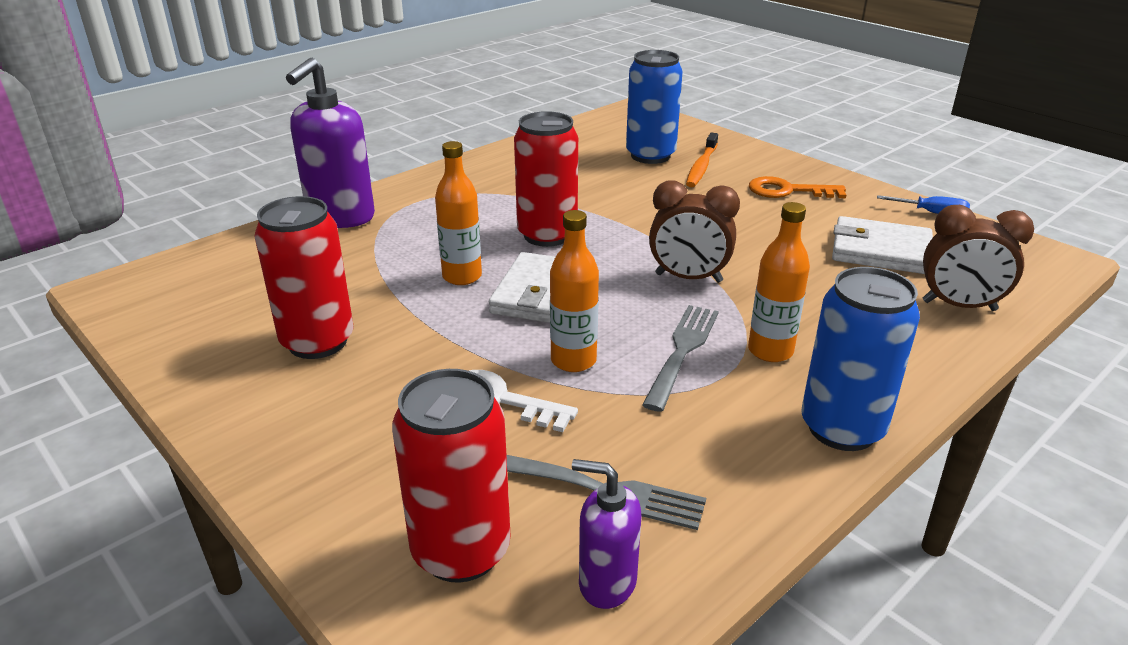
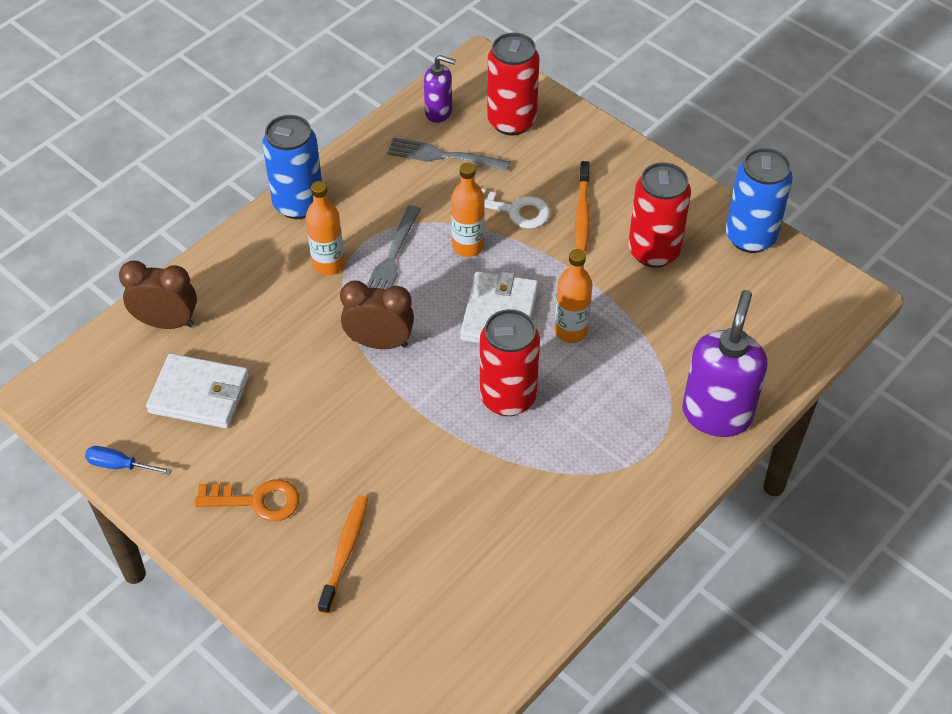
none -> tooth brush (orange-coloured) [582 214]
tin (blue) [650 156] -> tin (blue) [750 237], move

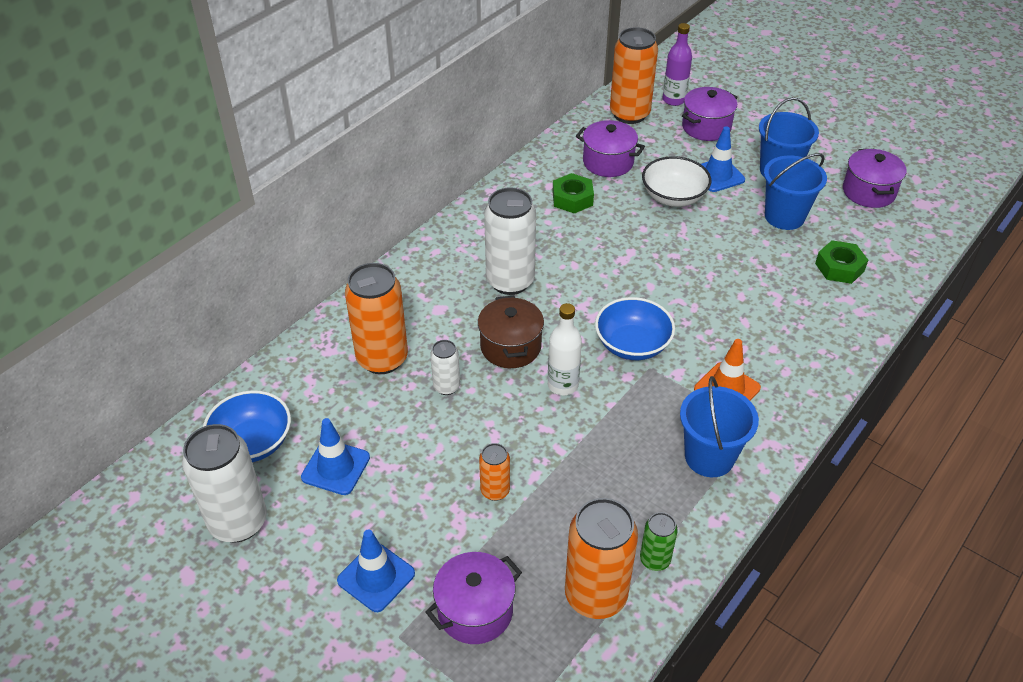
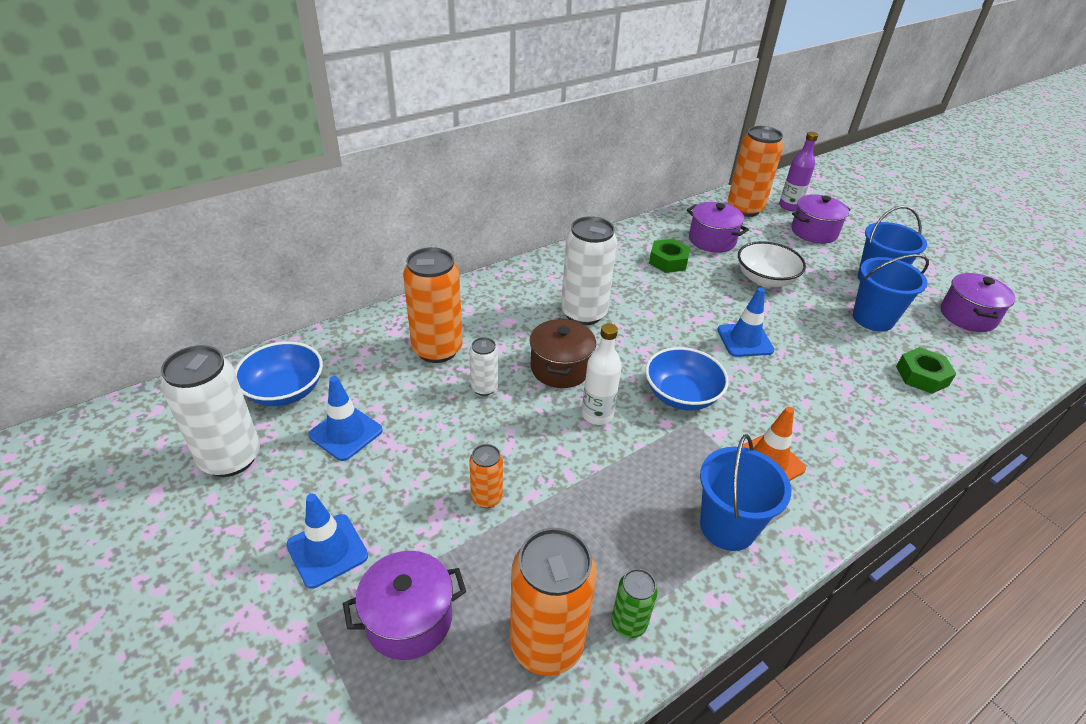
road cone (blue) [717 175] -> road cone (blue) [745 340], move

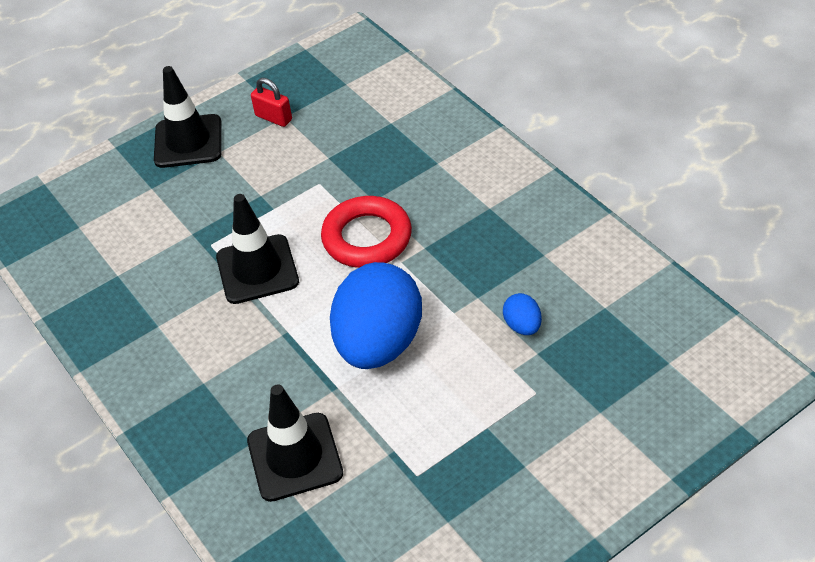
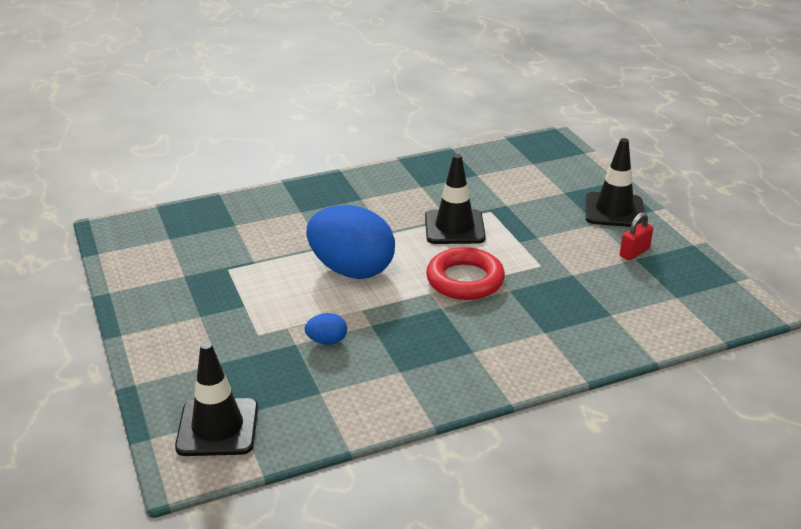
road cone (black) [295 457] -> road cone (black) [217 427], move

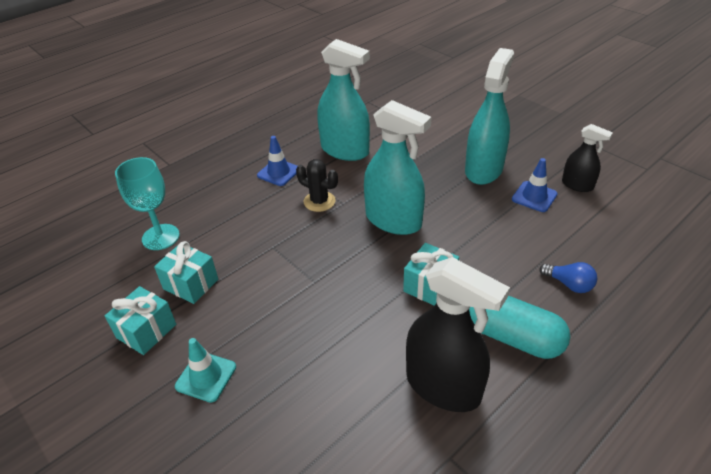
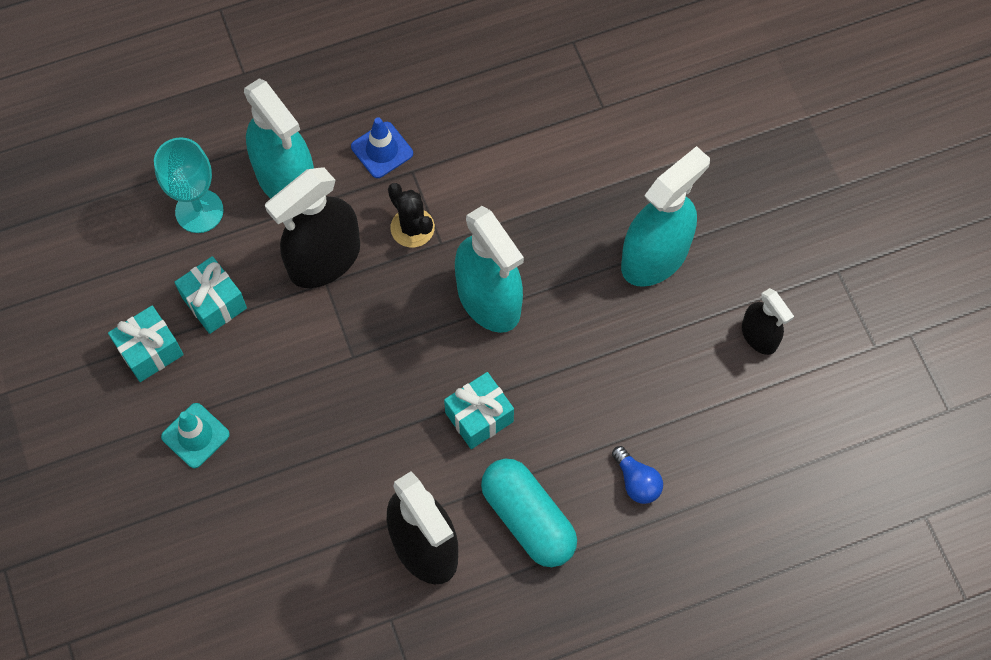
road cone (blue) [534 197] -> none
none -> spray cleaner (black) [324 259]
spray cleaner (teal) [345 150] -> spray cleaner (teal) [286 180], move

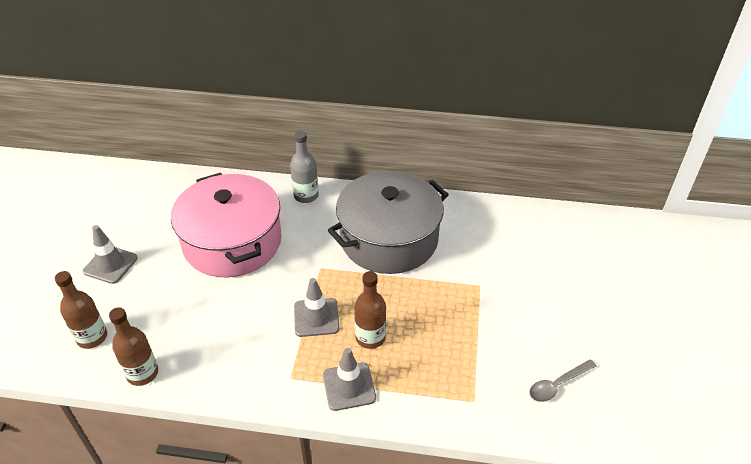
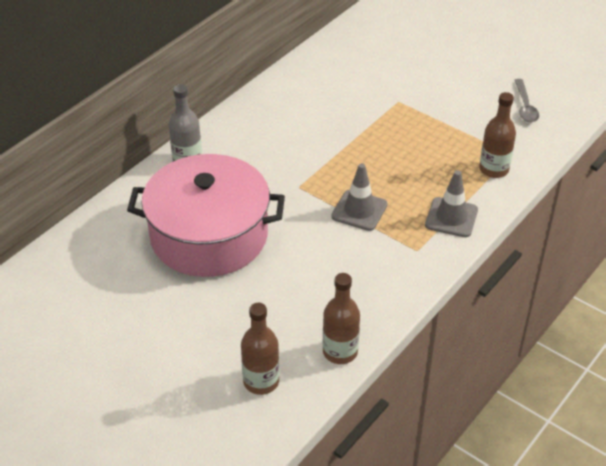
road cone (ash-grey) [110 265] -> none
stockpot (ash-grey) [389 239] -> none
drink bottle (brown) [370 337] -> drink bottle (brown) [493 169], move

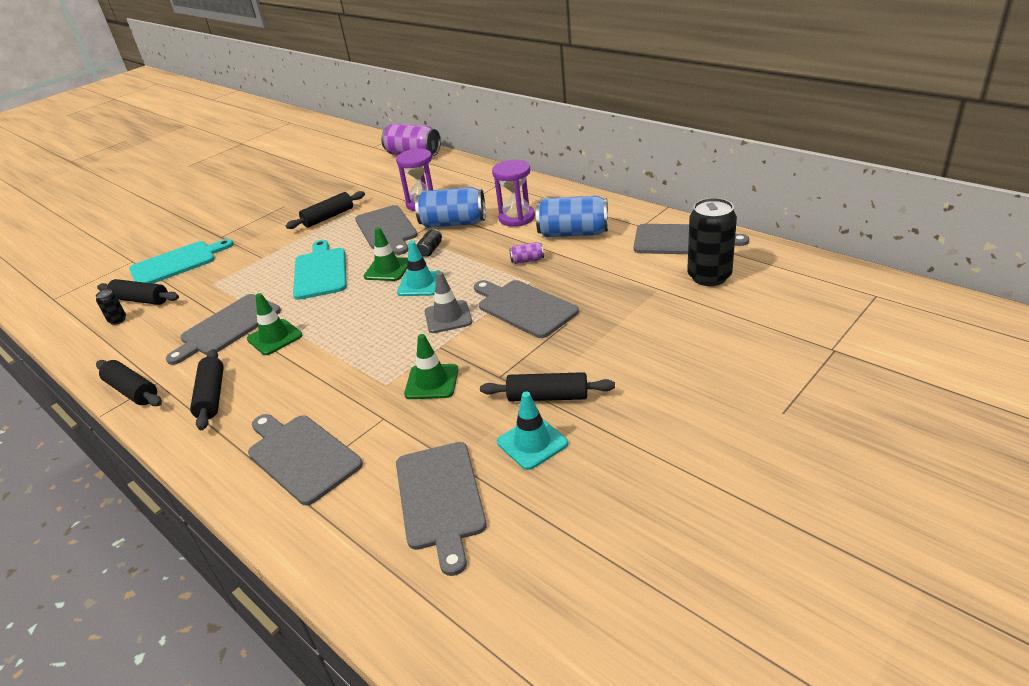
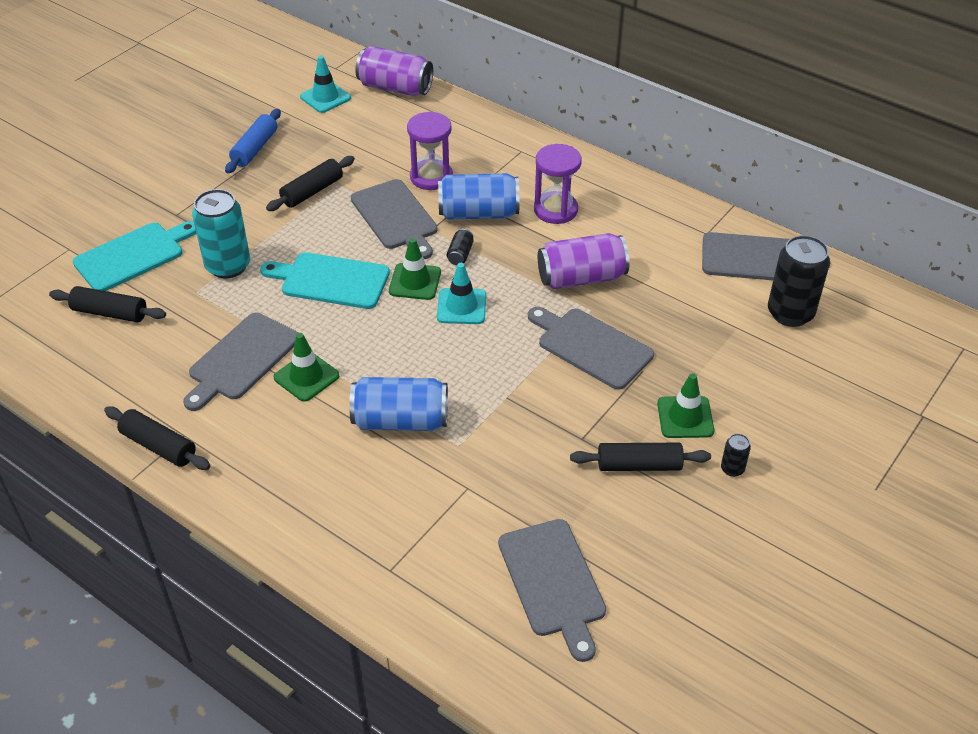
dough roller (black) [212 396] -> none
chopping board (ash-grey) [301 456] -> none
road cone (ash-grey) [448 317] -> none
none -> tin (teal) [228 266]
none -> dough roller (blue) [255 149]
tin (black) [118 320] -> tin (black) [732 469], move
road cone (leaf-green) [432 382] -> road cone (leaf-green) [685 417], move
road cone (teal) [532 443] -> road cone (teal) [325 97], move
tin (blue) [573 233] -> tin (blue) [400 421], move
chopping board (teal) [320 271] -> chopping board (teal) [330 280], 60 degrees counterclockwise
tin (purple) [527 260] -> tin (purple) [581 278], x2.22

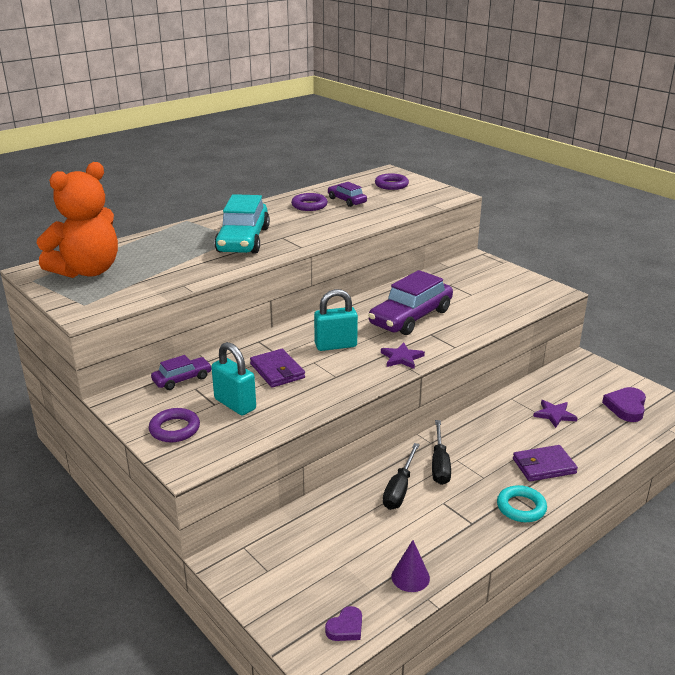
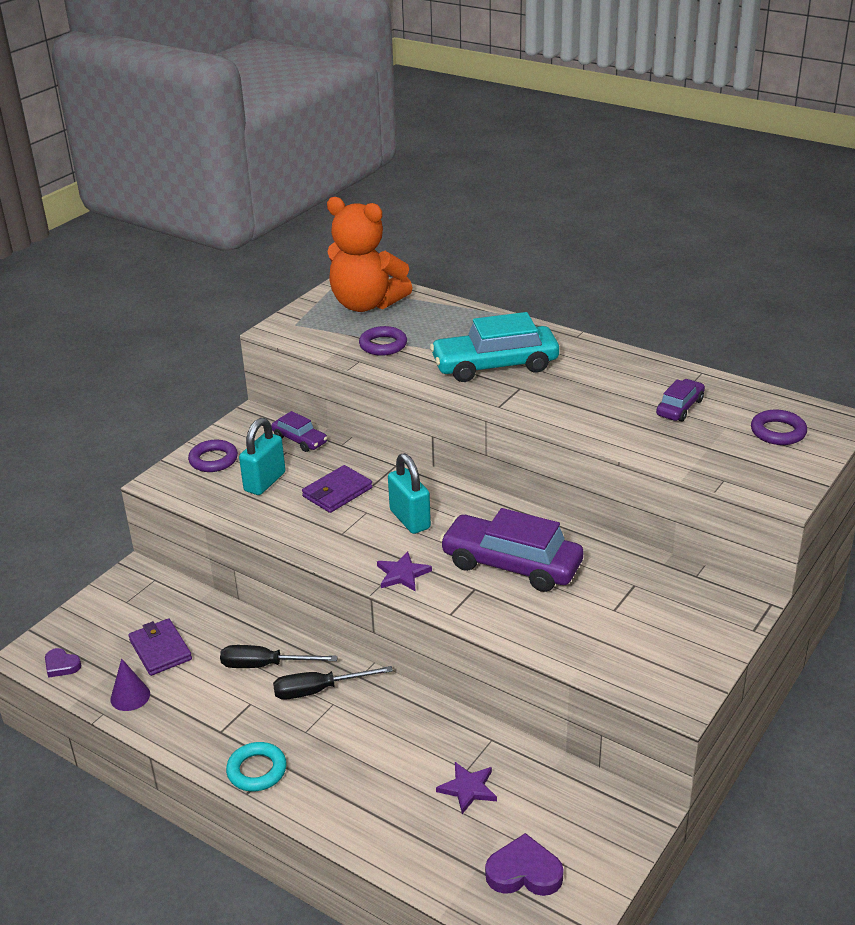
hoop (purple) [309 205] -> hoop (purple) [383 345], move
card wallet (purple) [544 466] -> card wallet (purple) [160 650], move

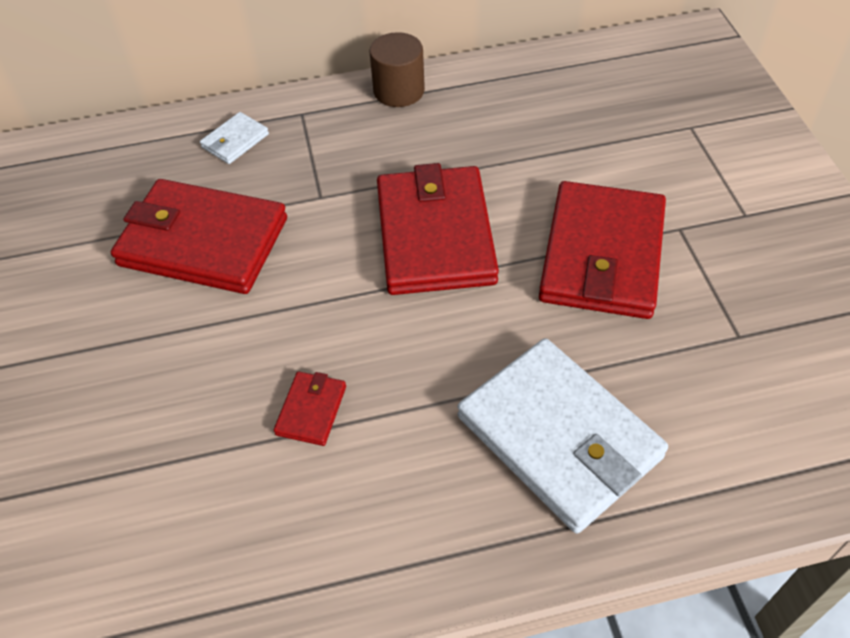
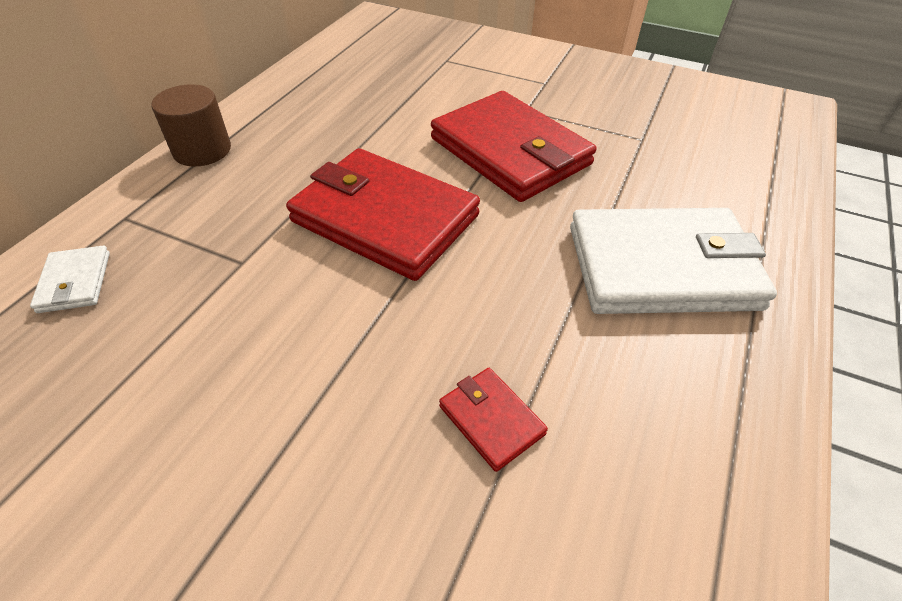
card wallet (scarlet) [203 241] -> none

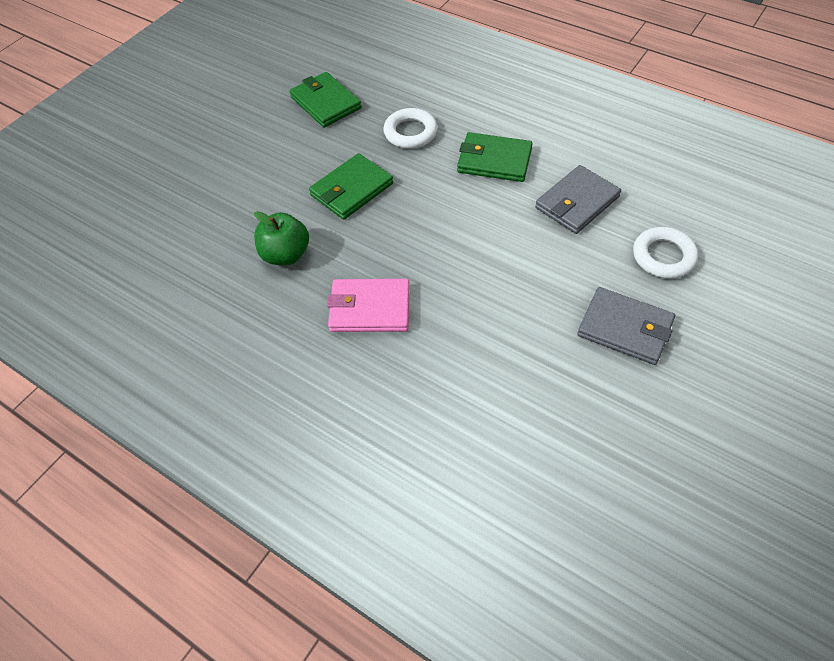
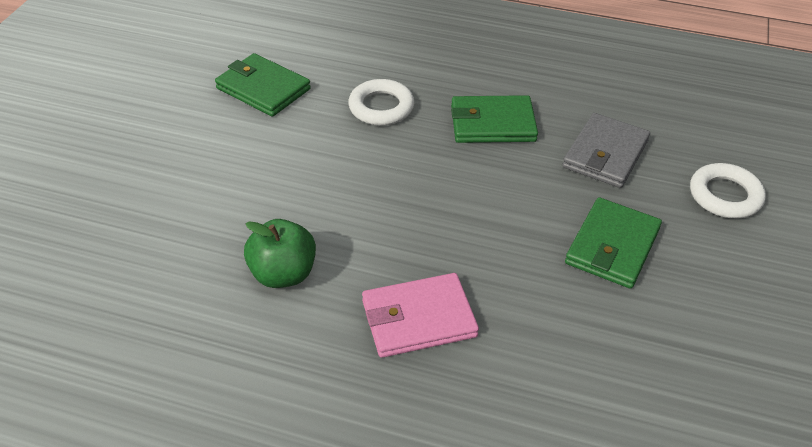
card wallet (ash-grey) [625 328] -> none
card wallet (leaf-green) [351 189] -> card wallet (leaf-green) [612 246], move

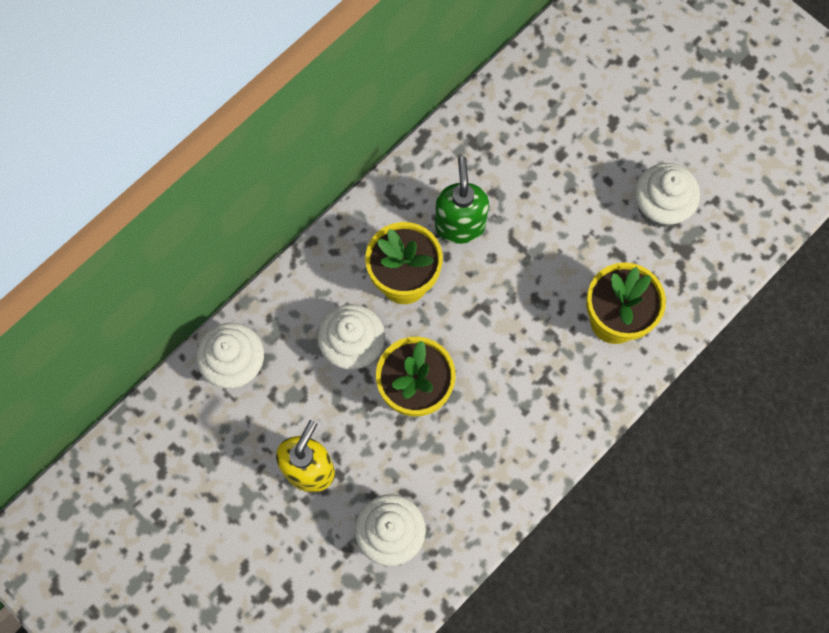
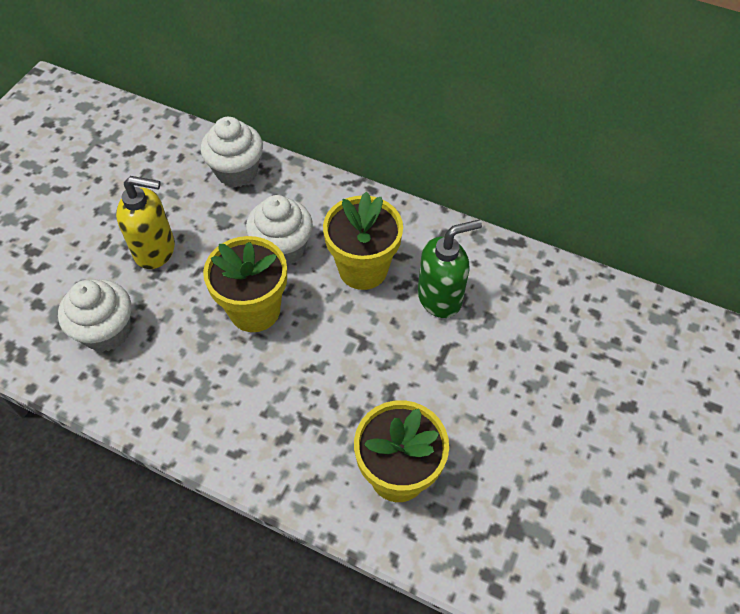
muffin (white) [659 207] -> none

